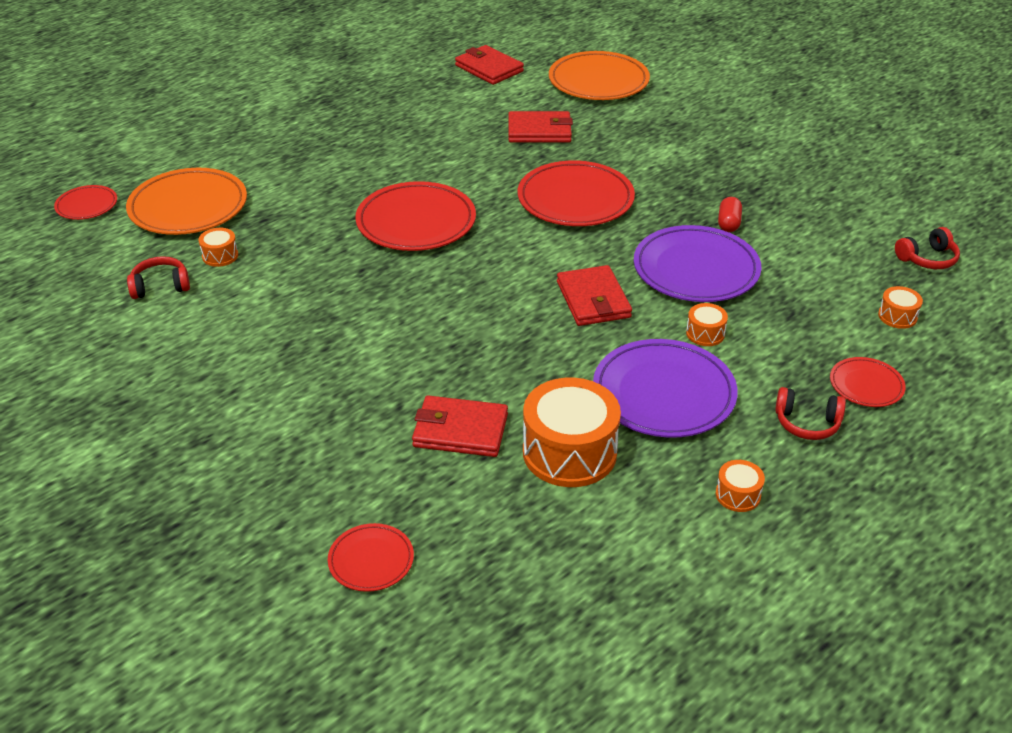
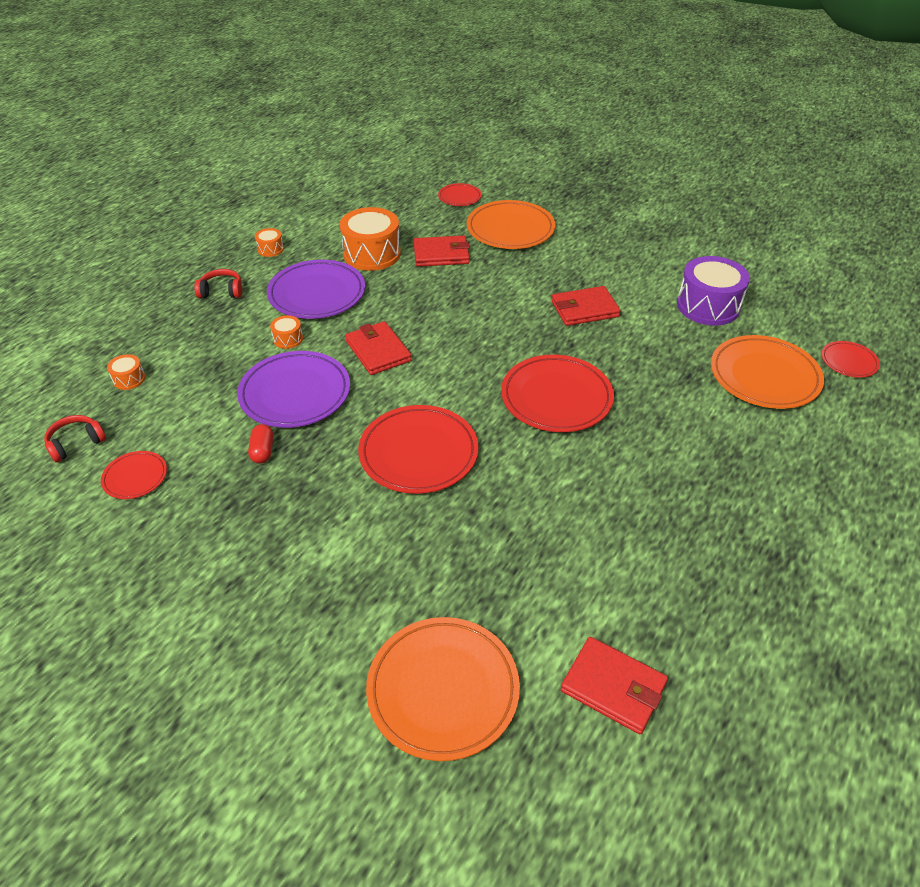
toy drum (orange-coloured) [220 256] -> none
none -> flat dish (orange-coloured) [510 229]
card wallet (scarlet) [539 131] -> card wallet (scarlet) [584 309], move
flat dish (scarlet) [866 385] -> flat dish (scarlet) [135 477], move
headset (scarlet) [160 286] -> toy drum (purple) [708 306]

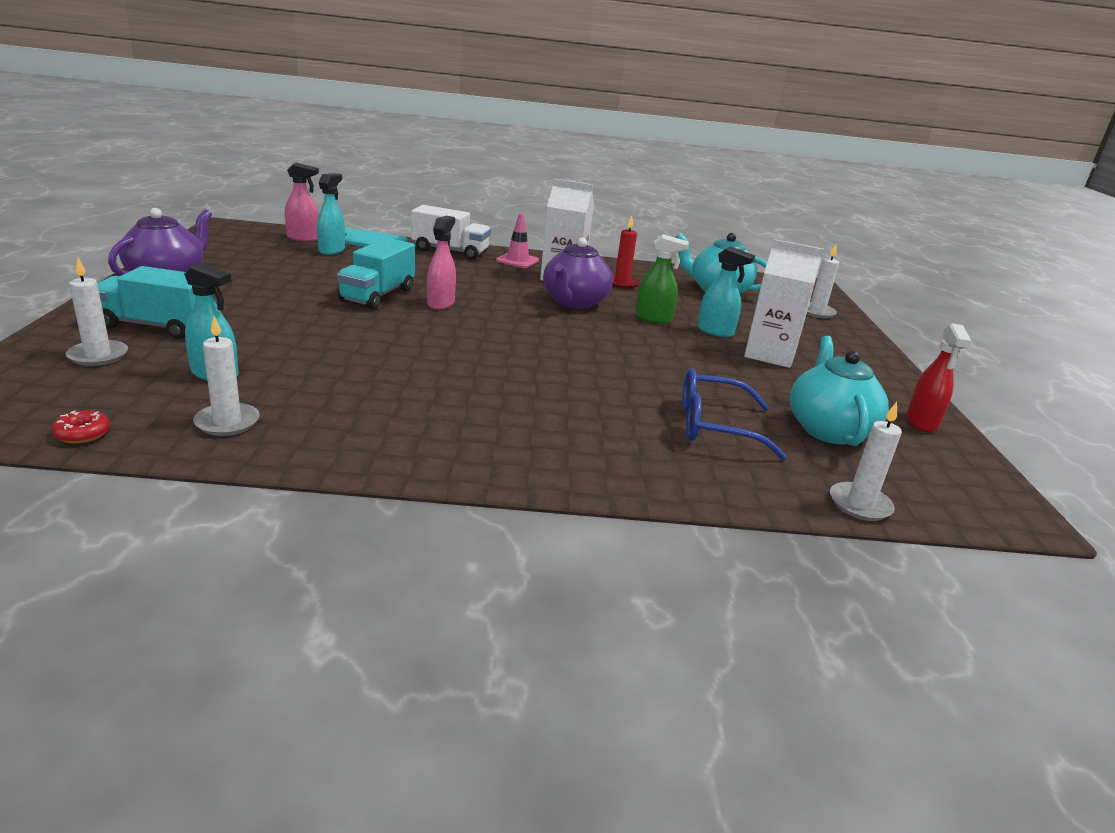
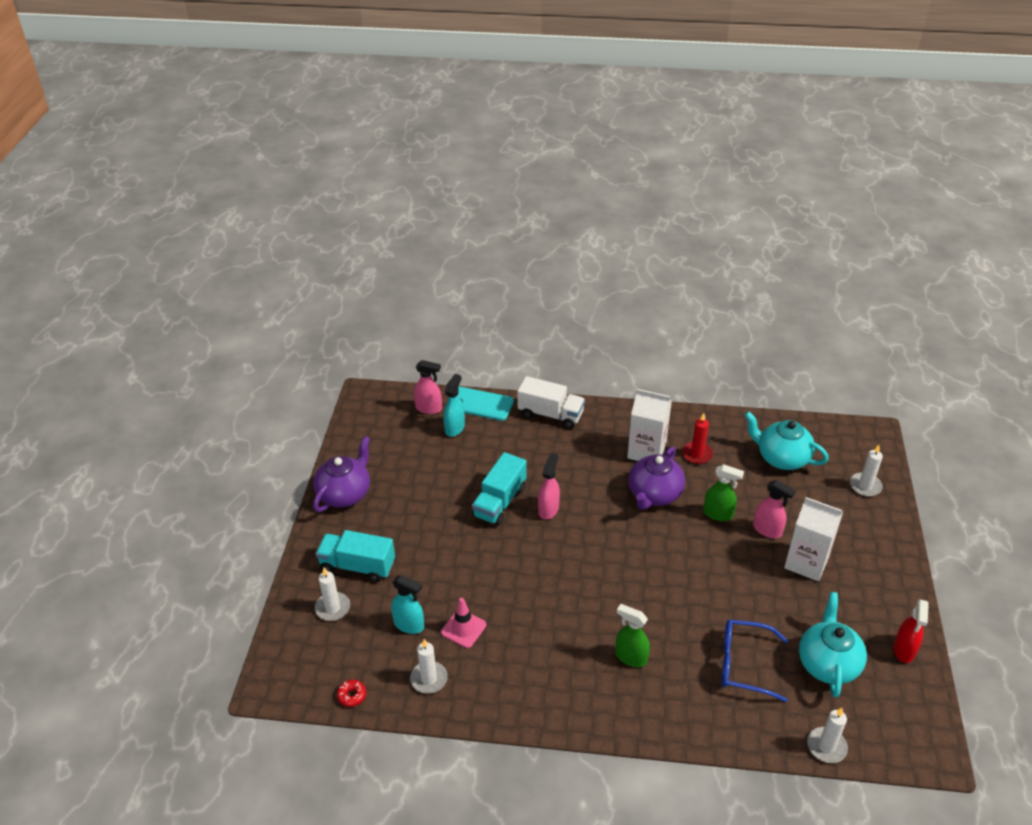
none -> spray cleaner (leaf-green) [630 657]
road cone (rosy) [517 260] -> road cone (rosy) [463 628], move
spray cleaner (teal) [715 331] -> spray cleaner (rosy) [767 530]

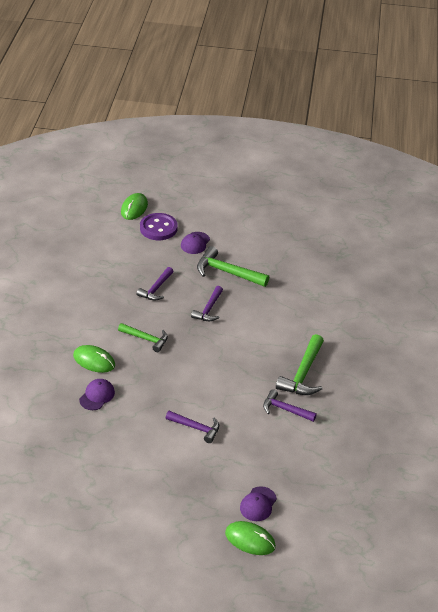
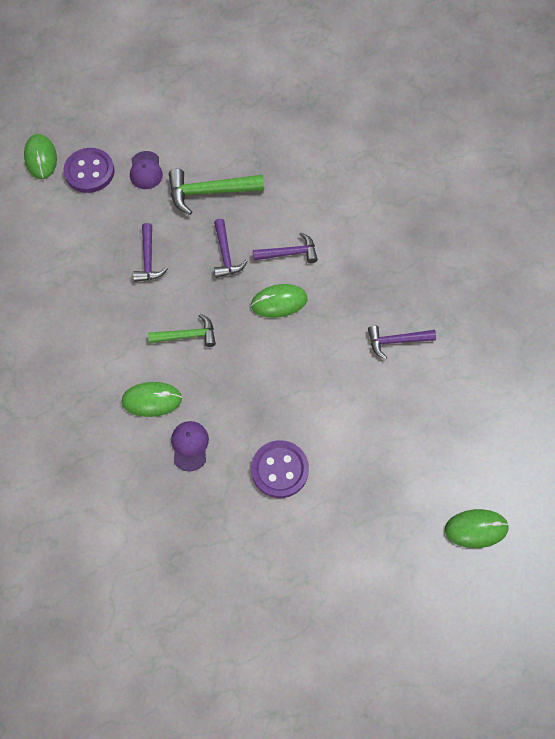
cap (purple) [258 504] -> none
hammer (leaf-green) [303 374] -> none
none -> computer mouse (leaf-green) [279 302]
none -> shirt button (purple) [279 470]
hammer (purple) [196 428] -> hammer (purple) [289 253], move

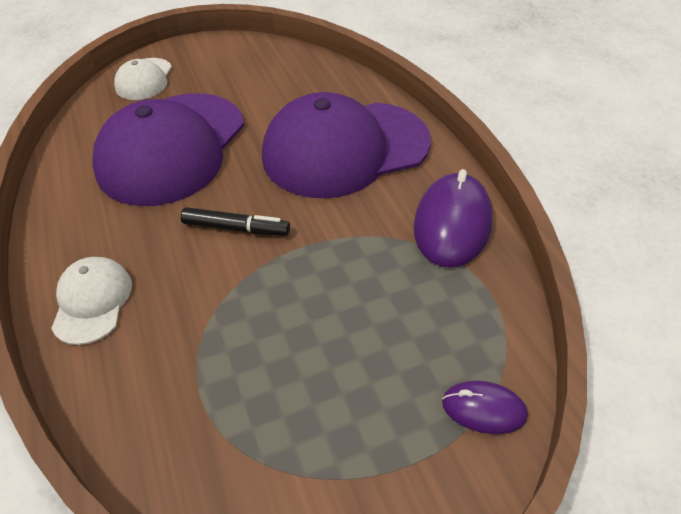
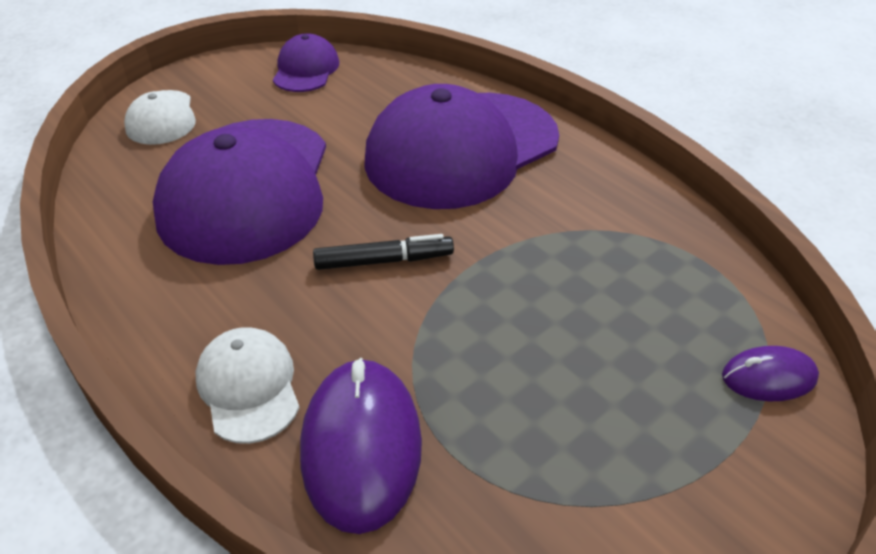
none -> cap (purple) [306 69]
computer mouse (purple) [452 223] -> computer mouse (purple) [361 446], move

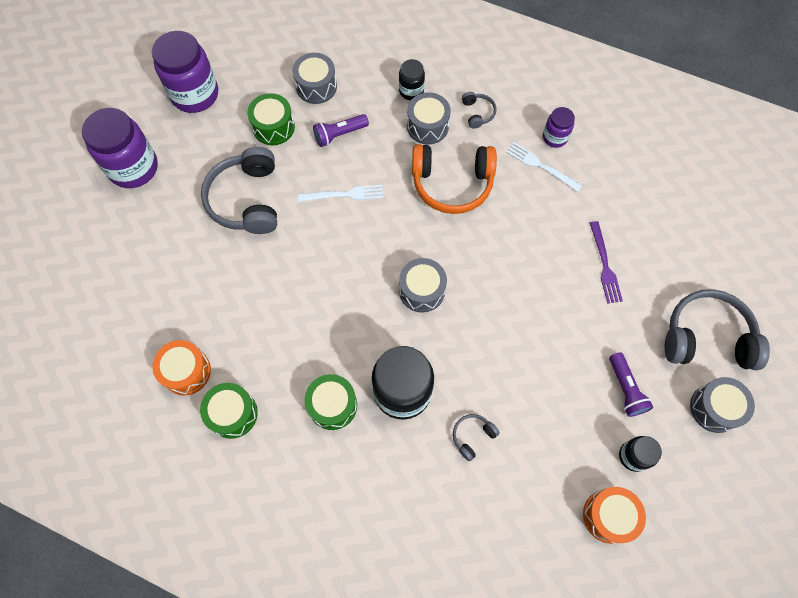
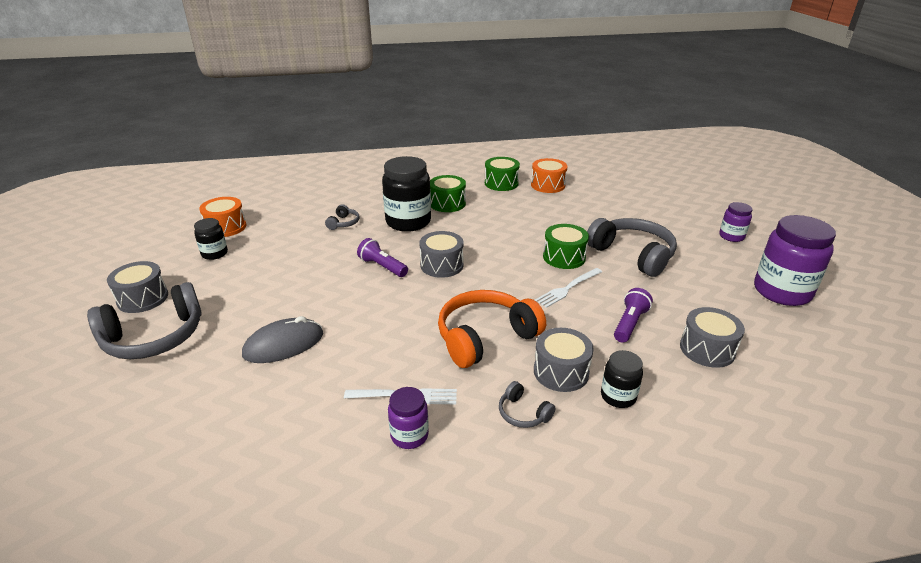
toy drum (leaf-green) [273 127] -> toy drum (leaf-green) [564 257], move
pocket torch (purple) [625 389] -> pocket torch (purple) [382 267], move
fork (purple) [605 265] -> computer mouse (ash-grey) [283 344]
preserve jar (purple) [133 168] -> preserve jar (purple) [731 236], x0.52

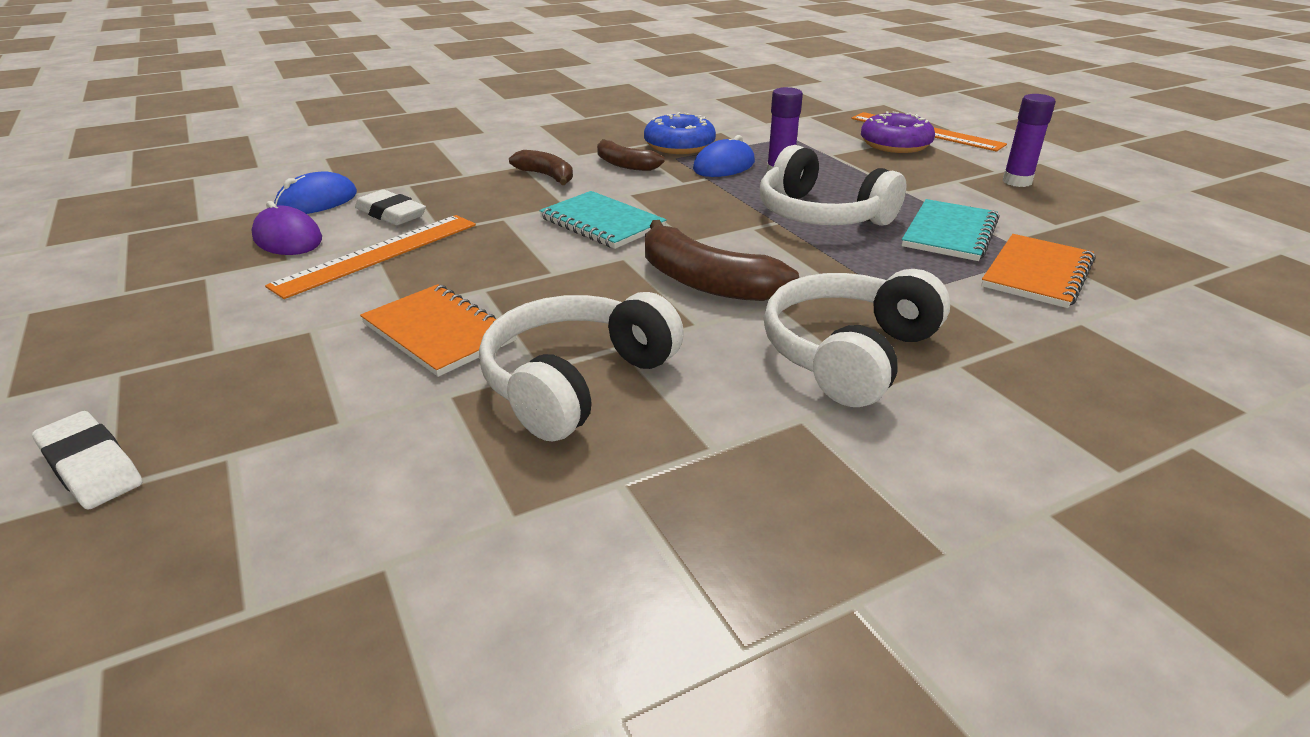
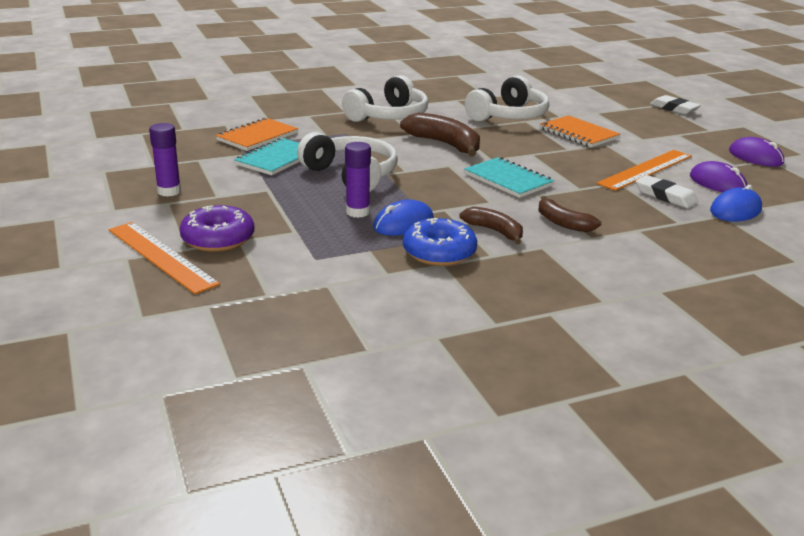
none -> computer mouse (purple) [755 157]

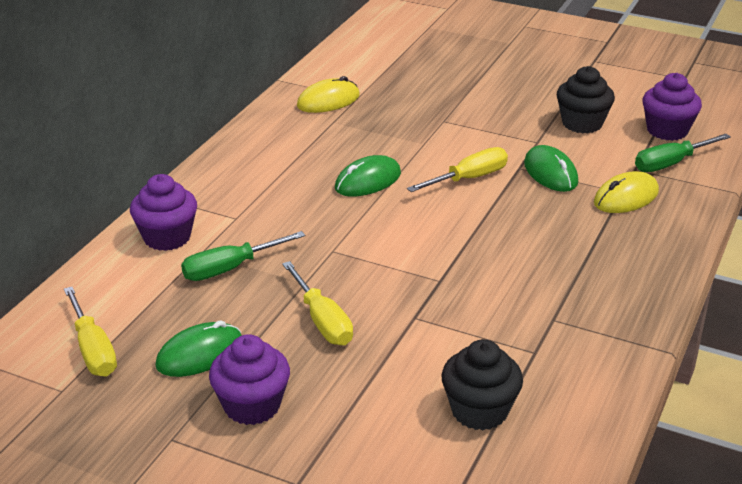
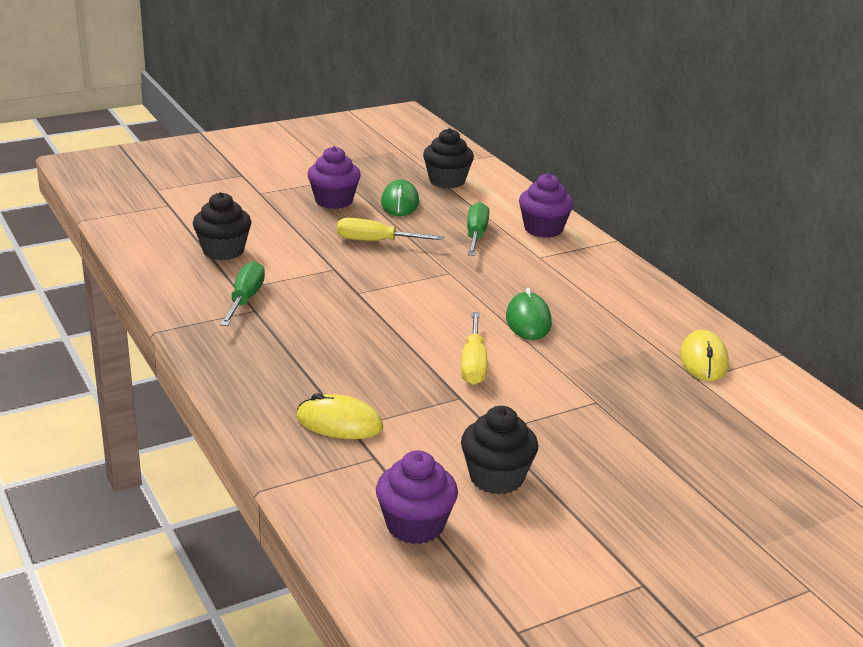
computer mouse (leaf-green) [550 173] -> none
screwdriver (leaf-green) [670 164] -> screwdriver (leaf-green) [245 299], move
screwdriver (bright yellow) [93 350] -> muffin (black) [447 181]
computer mouse (bright yellow) [626 197] -> computer mouse (bright yellow) [339 423], 75 degrees counterclockwise

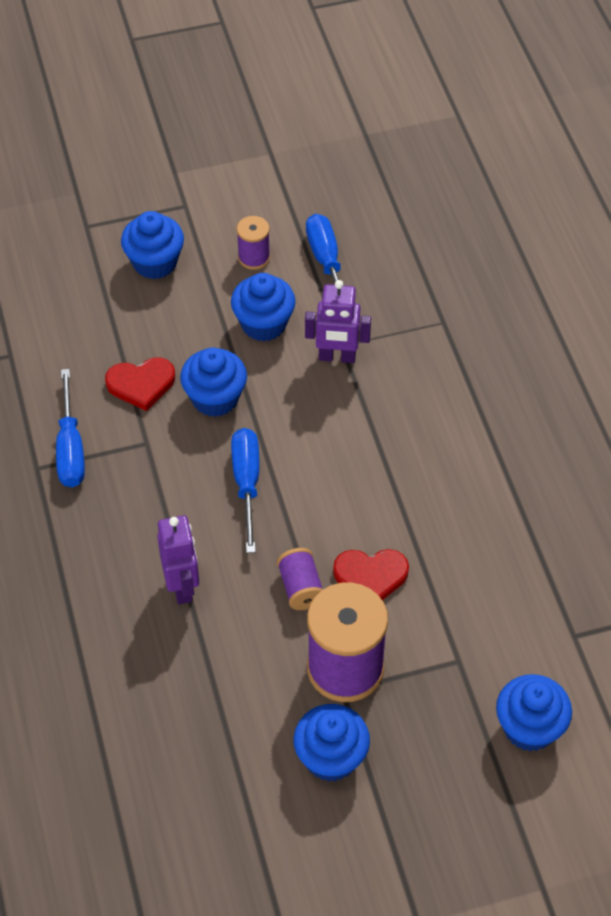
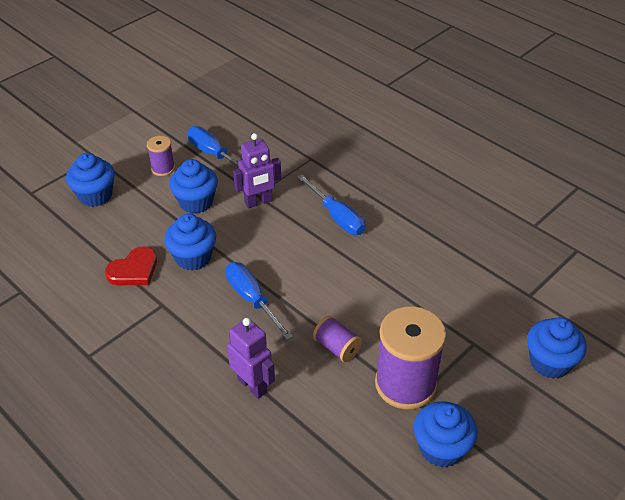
heart shape (scarlet) [371 576] -> none
screwdriver (blue) [70 448] -> screwdriver (blue) [337 217], move

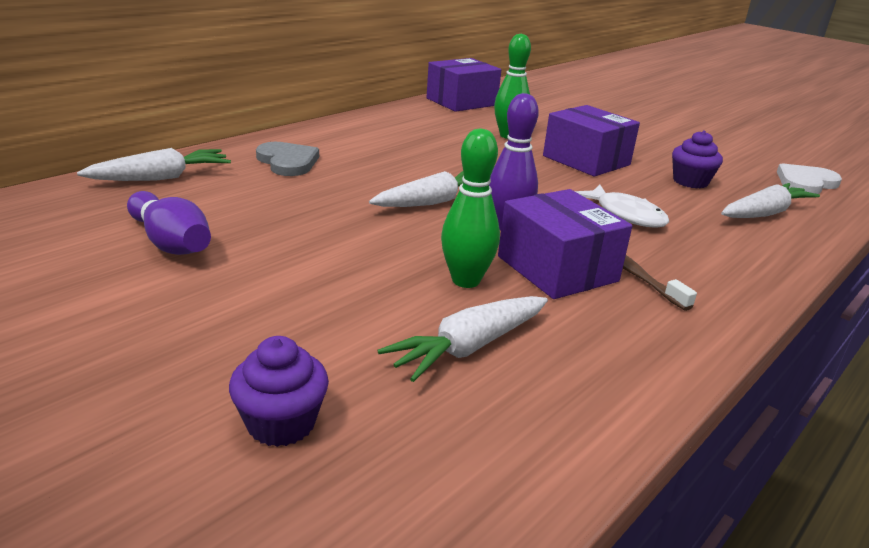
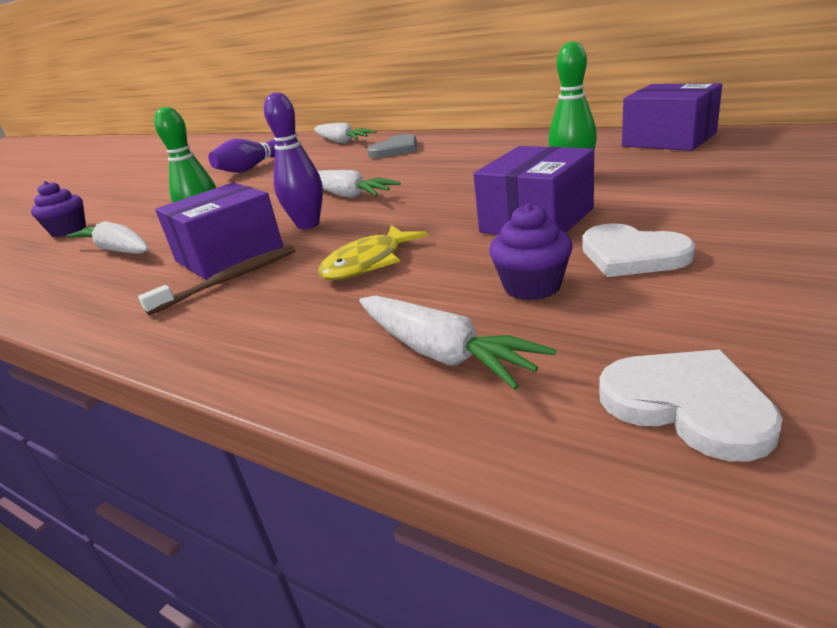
none -> heart shape (white) [631 255]
fish (white) [626 214] -> fish (bright yellow) [368 263]

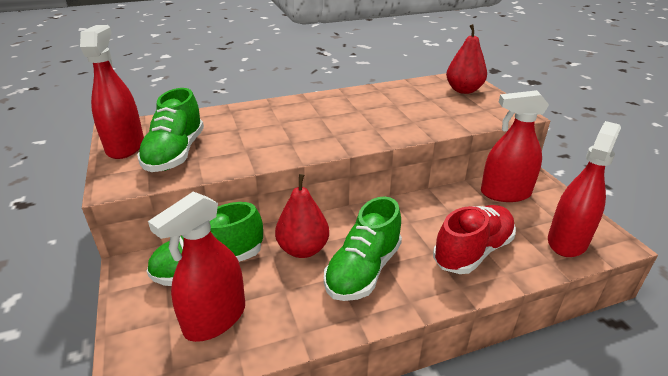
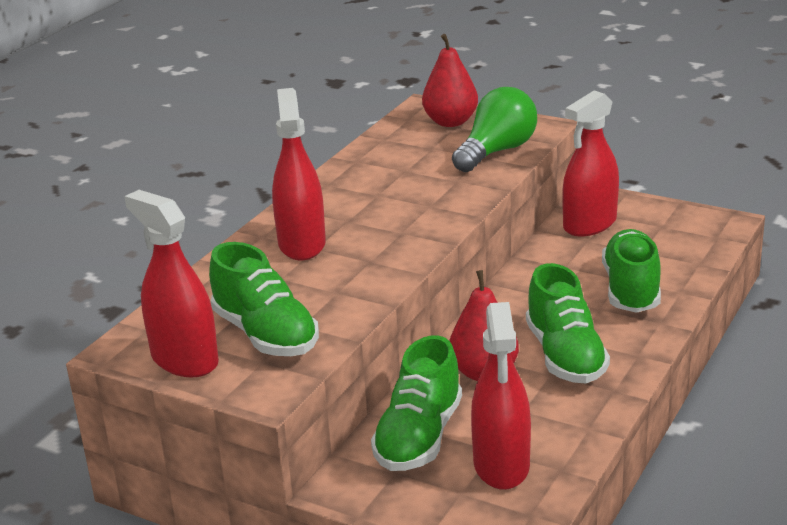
none -> light bulb (leaf-green) [496 151]
spray cleaner (scarlet) [567 241] -> spray cleaner (scarlet) [302 244], move
shoe (scarlet) [472 251] -> shoe (leaf-green) [631 289]

